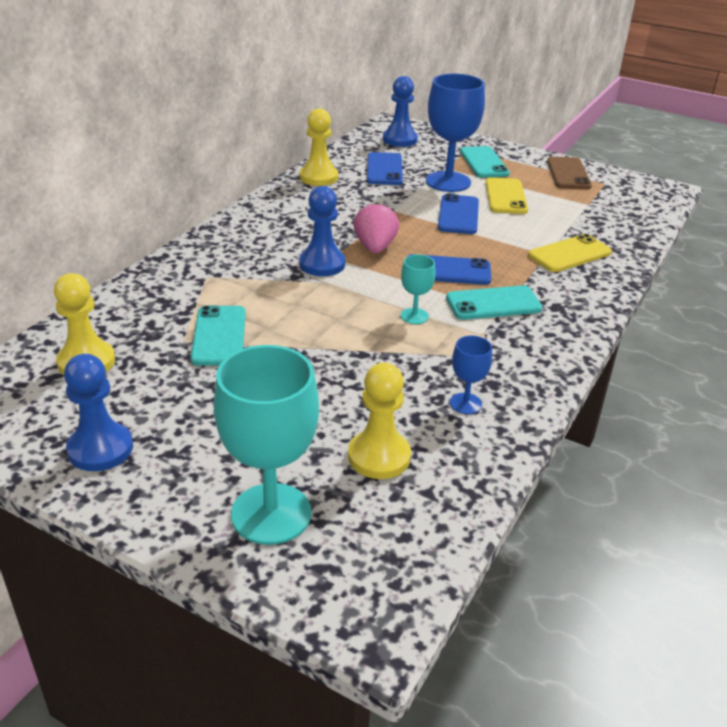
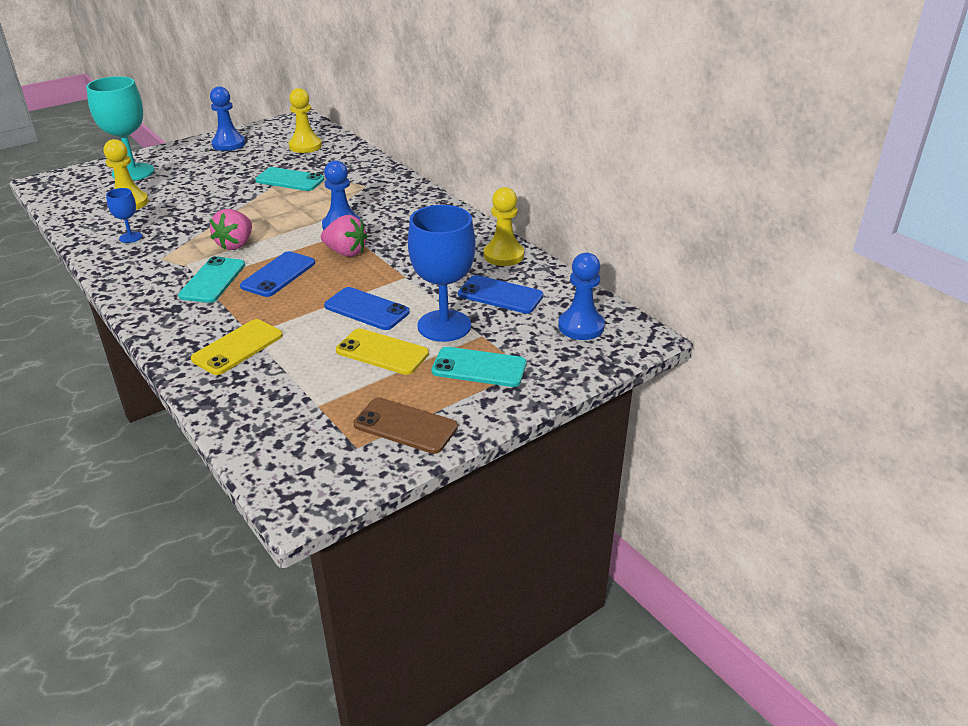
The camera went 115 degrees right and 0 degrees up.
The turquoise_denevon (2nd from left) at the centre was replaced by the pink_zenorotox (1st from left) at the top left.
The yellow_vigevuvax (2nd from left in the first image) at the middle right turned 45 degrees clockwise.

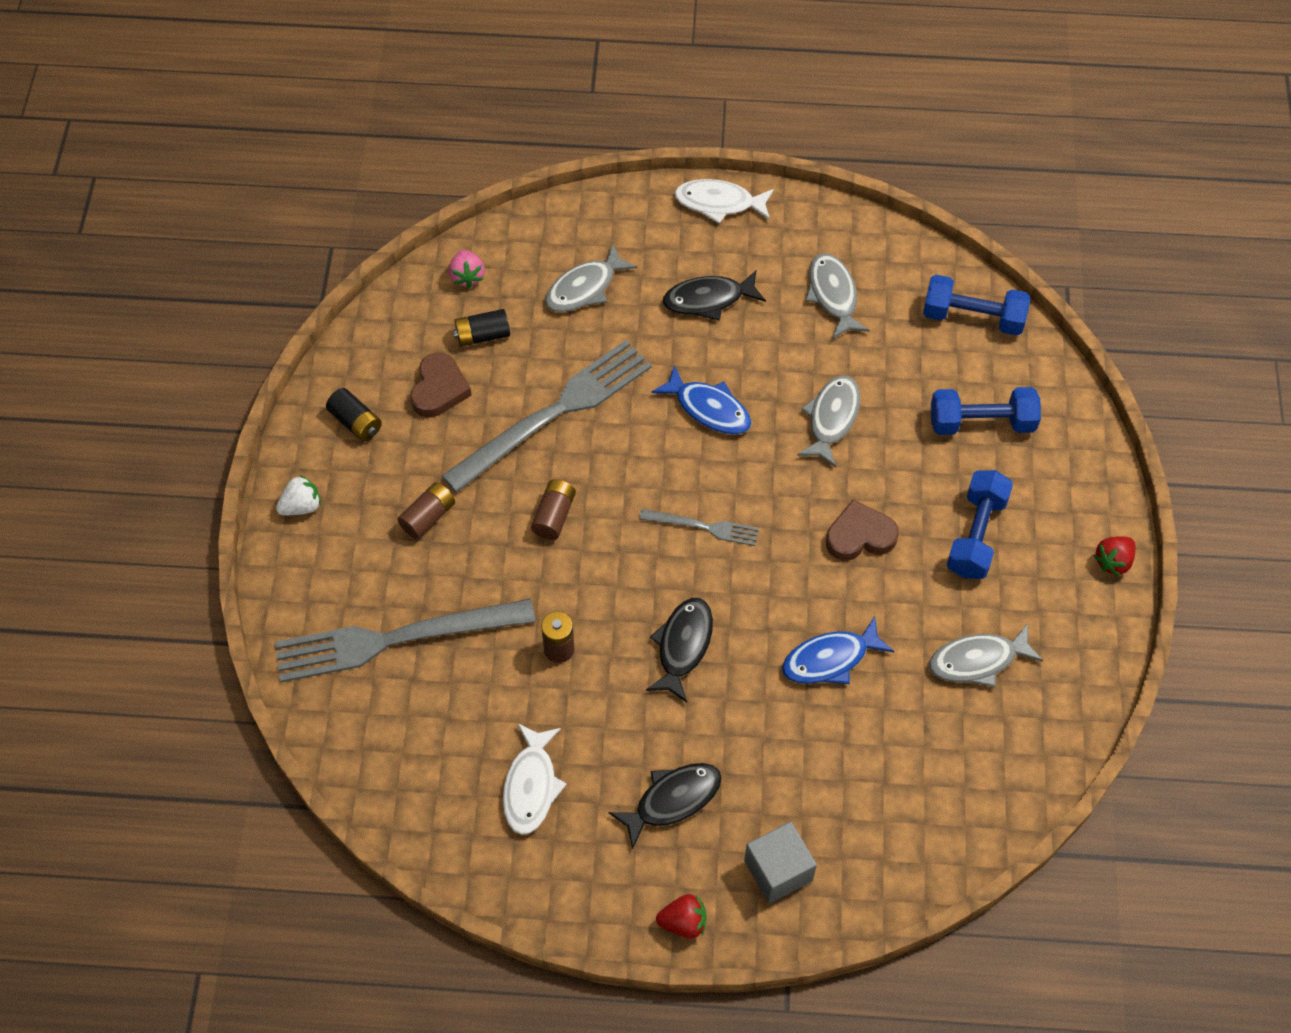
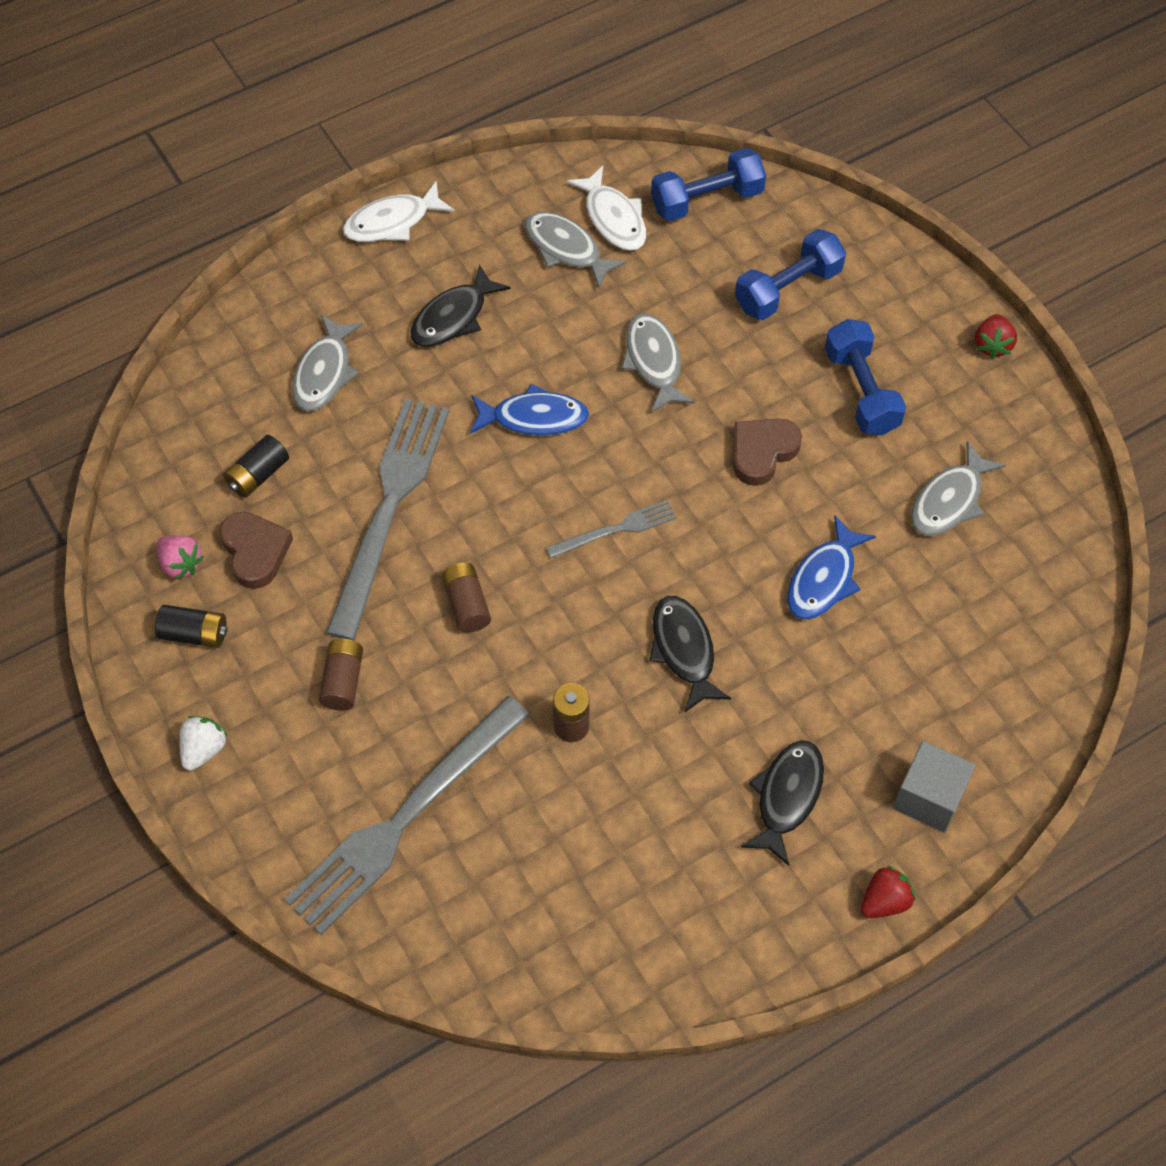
The camera went 35 degrees left and 0 degrees up.
The pink_zenorotox moved from the top centre to the middle left.
The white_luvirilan (1st from left in the first image) moved from the bottom centre to the top centre.

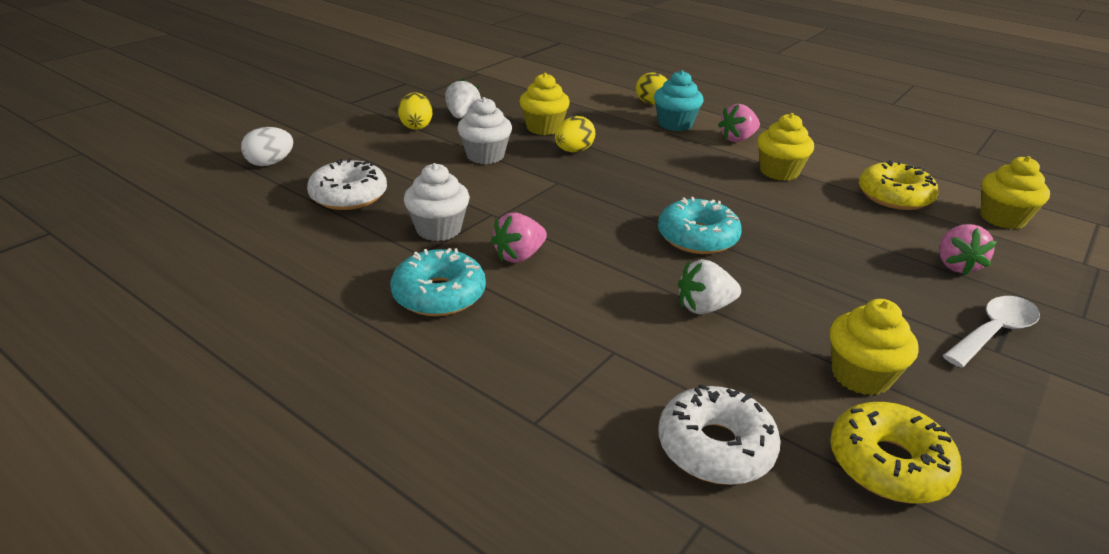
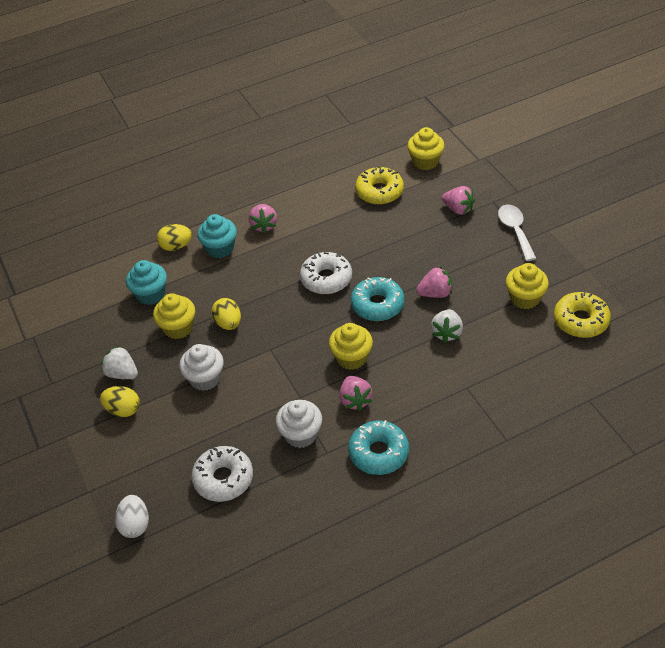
The camera went 60 degrees left and 15 degrees up.
The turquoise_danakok (1st from left) at the middle left appeared.
The pink_zenorotox (3rd from left) at the centre appeared.
The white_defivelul (2nd from left) moved from the bottom centre to the centre.
The yellow_danakok (2nd from left) moved from the top right to the centre.

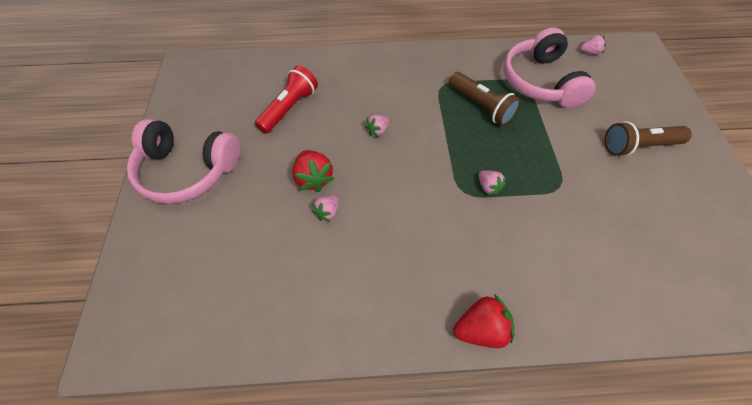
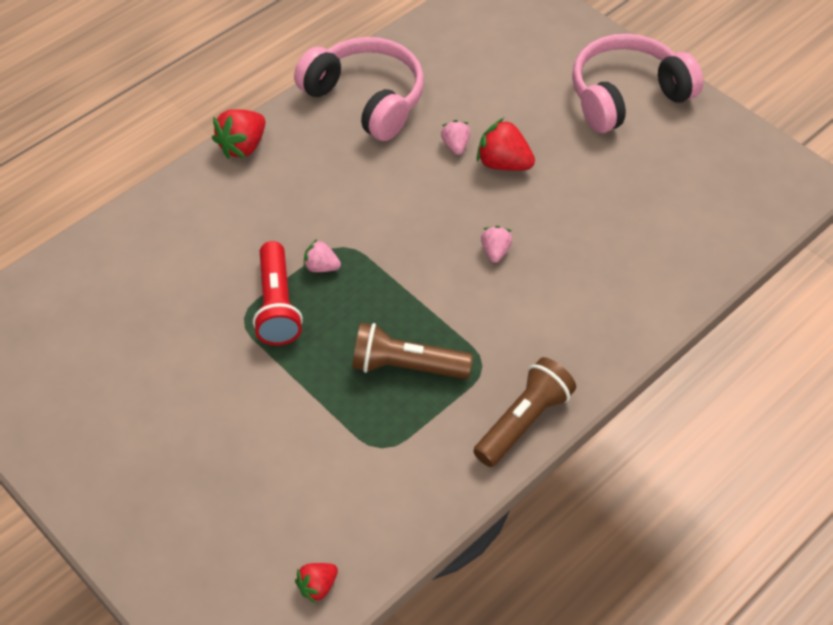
The camera went 140 degrees right and 5 degrees down.
The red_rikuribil moved from the top centre to the centre.
The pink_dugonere (2nd from left in the first image) moved from the top right to the top centre.
The brown_rikuribil (2nd from left) moved from the middle right to the centre.
The pink_zenorotox (4th from left) at the top right became the red_zenorotox (2nd from left) at the bottom centre.

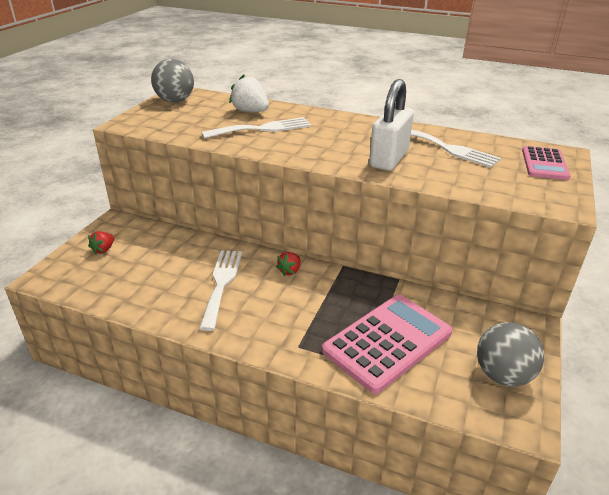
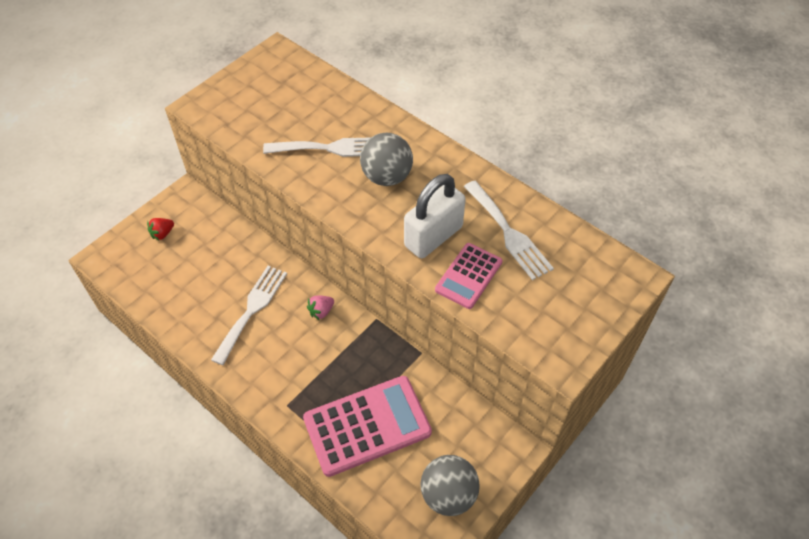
The camera went 20 degrees right and 20 degrees up.
The white_zenorotox at the top centre disappeared.
The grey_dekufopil (1st from left) moved from the top left to the top centre.
The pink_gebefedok (2nd from left) moved from the top right to the centre.
The red_zenorotox (2nd from left) at the centre became the pink_zenorotox at the centre.

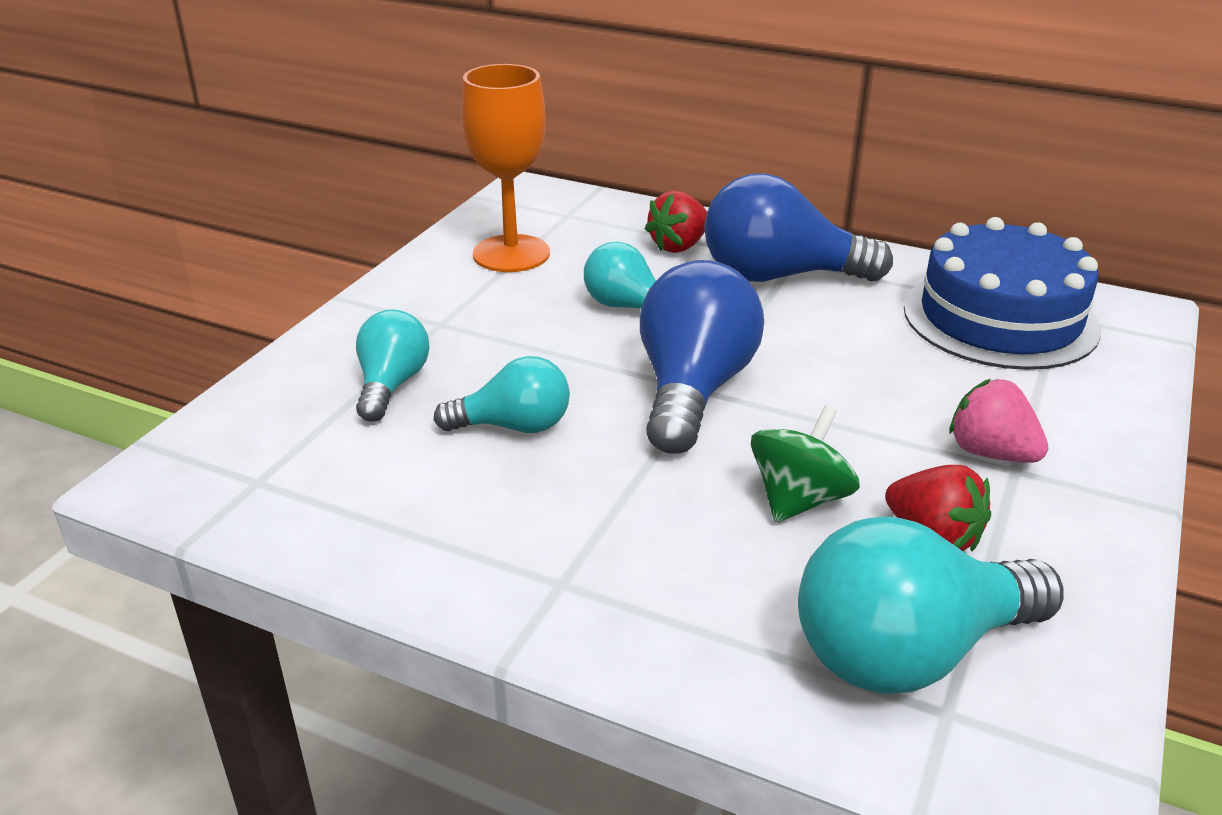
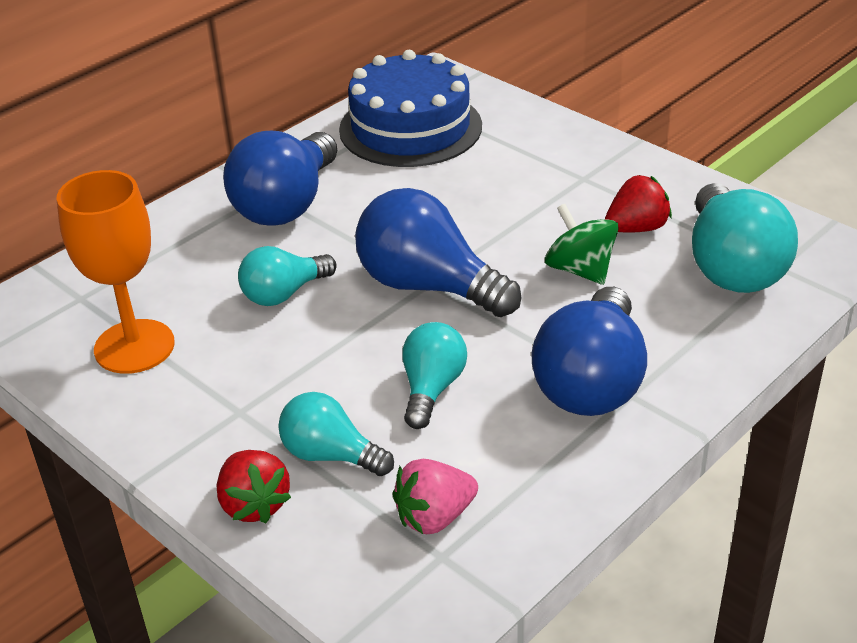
The camera went 70 degrees left and 5 degrees up.
The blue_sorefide (3rd from left) at the middle right appeared.
The red_zenorotox (1st from left) moved from the top centre to the bottom left.
The pink_zenorotox moved from the middle right to the bottom centre.

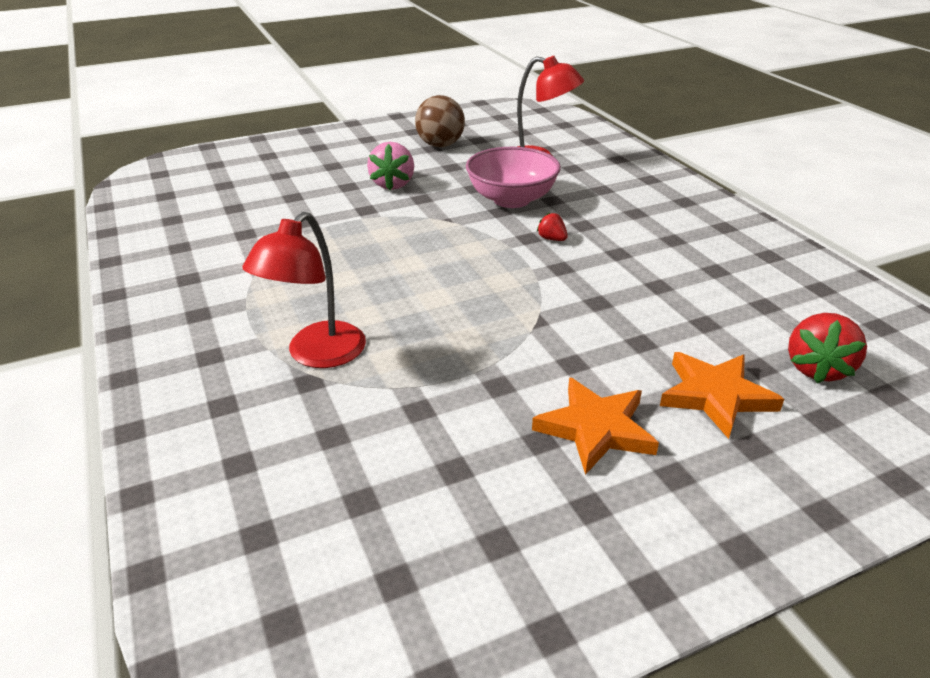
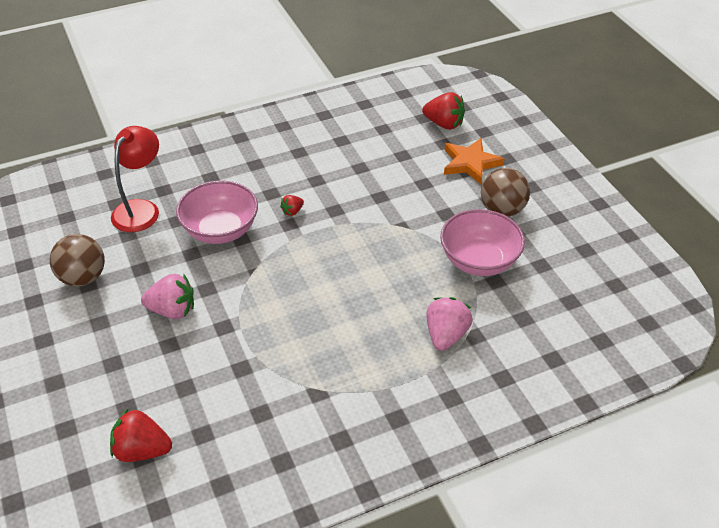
The camera went 90 degrees left and 10 degrees up.
The red_zenorotox (1st from left) at the bottom left appeared.
The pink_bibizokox (2nd from left) at the middle right appeared.
The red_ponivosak (1st from left) at the middle left was replaced by the pink_zenorotox (2nd from left) at the centre.
The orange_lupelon (1st from left) at the centre was replaced by the brown_dekufopil (2nd from left) at the middle right.

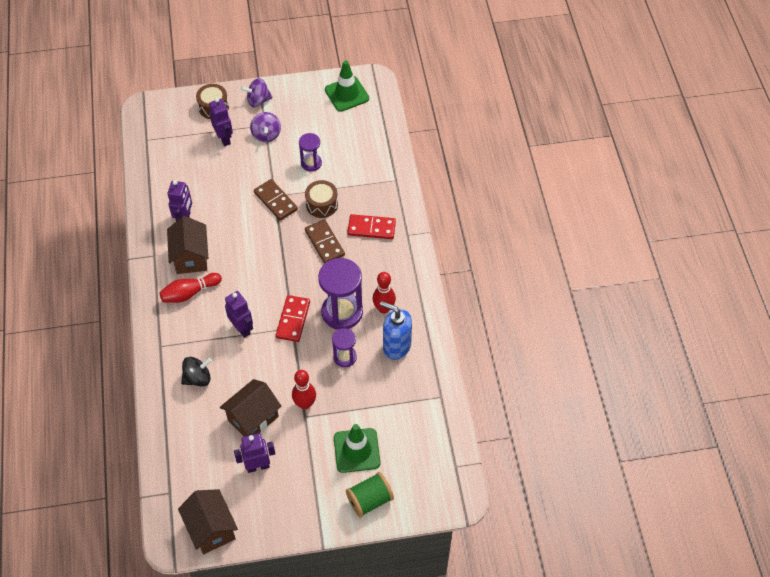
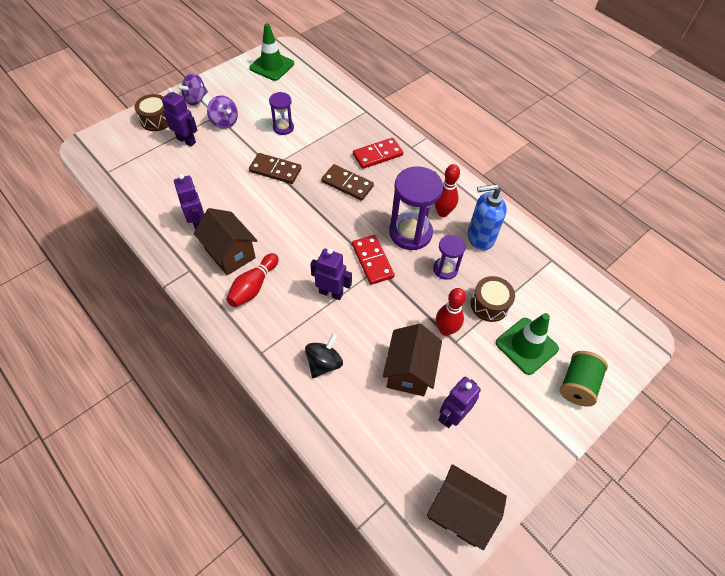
The camera went 35 degrees left and 0 degrees up.
The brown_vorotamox (2nd from left) moved from the centre to the middle right.

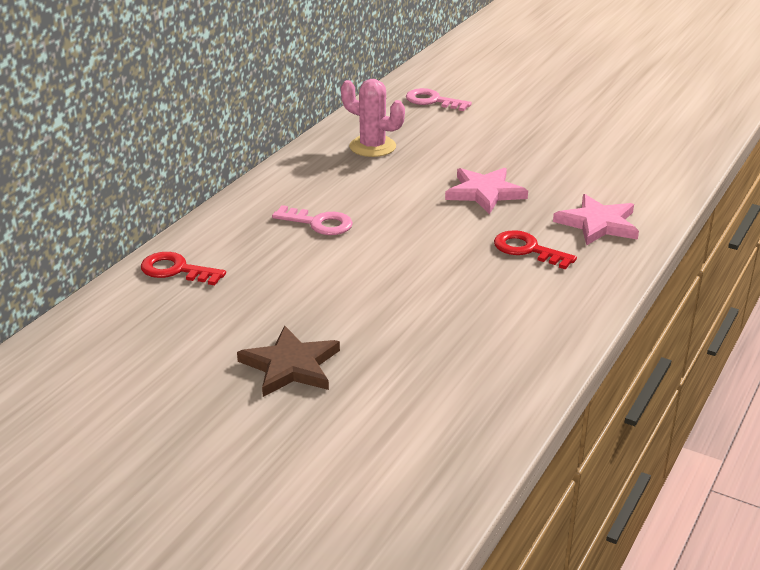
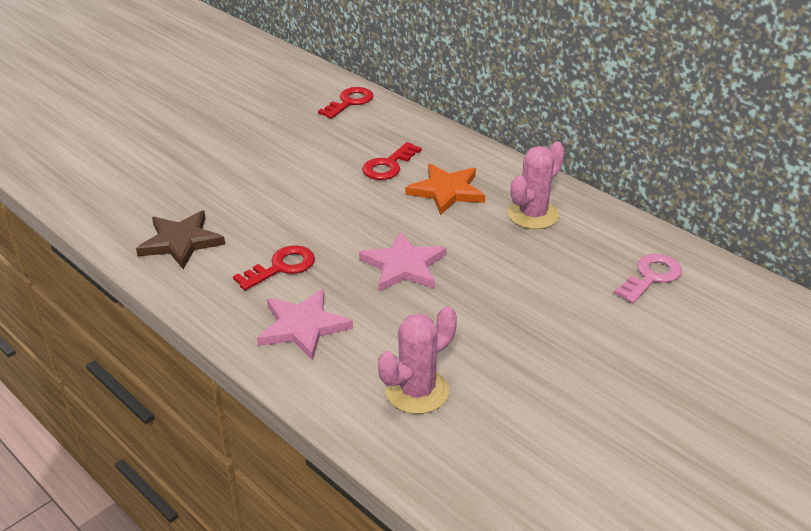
The camera went 105 degrees right and 5 degrees up.
The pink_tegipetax (1st from left) at the bottom centre appeared.
The orange_lupelon at the centre appeared.
The brown_lupelon moved from the centre to the middle left.
The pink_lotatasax (1st from left) at the centre became the red_lotatasax (3rd from left) at the top centre.

